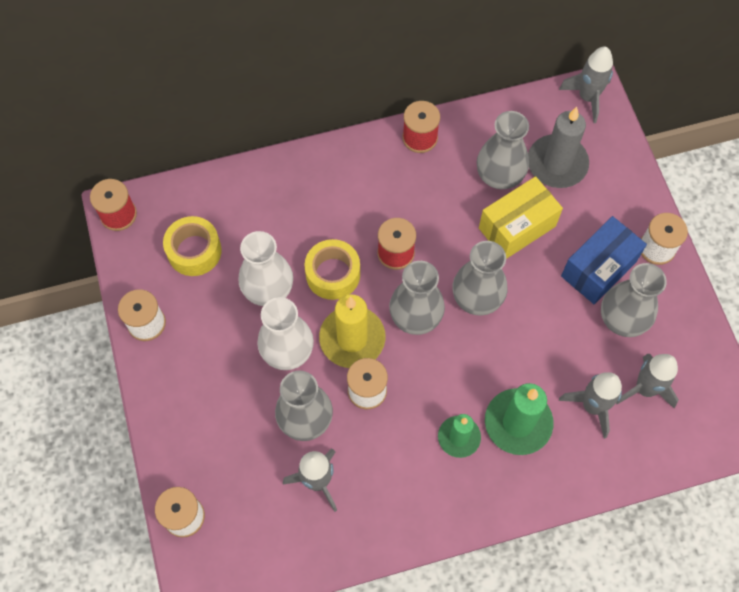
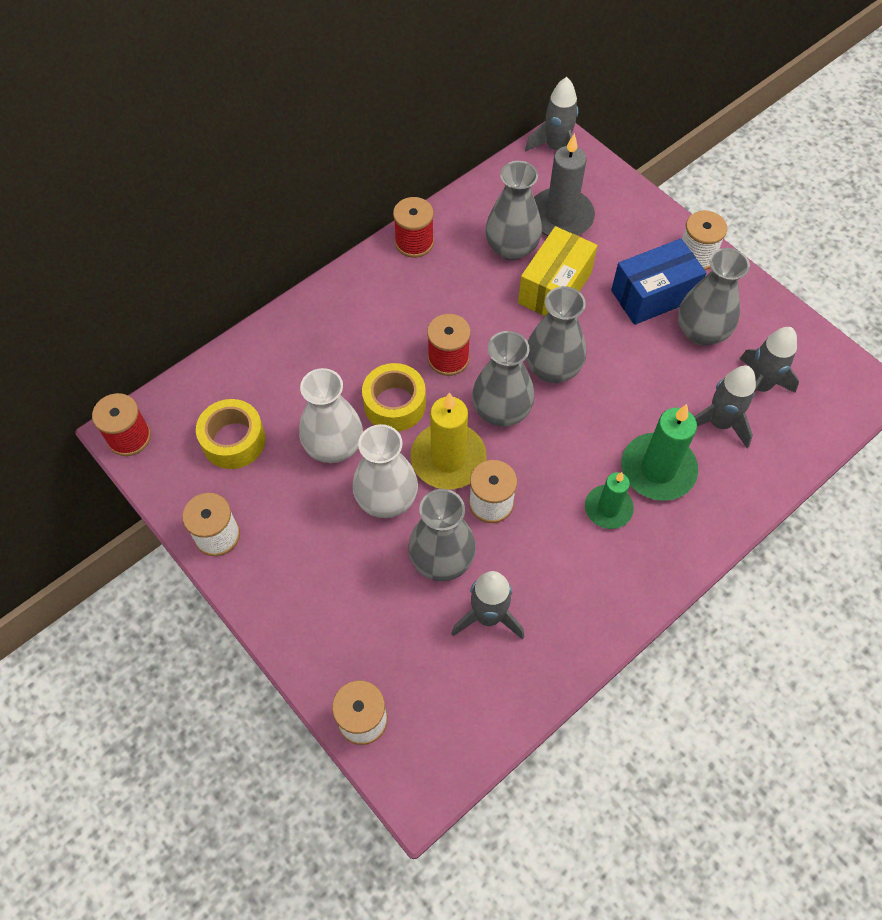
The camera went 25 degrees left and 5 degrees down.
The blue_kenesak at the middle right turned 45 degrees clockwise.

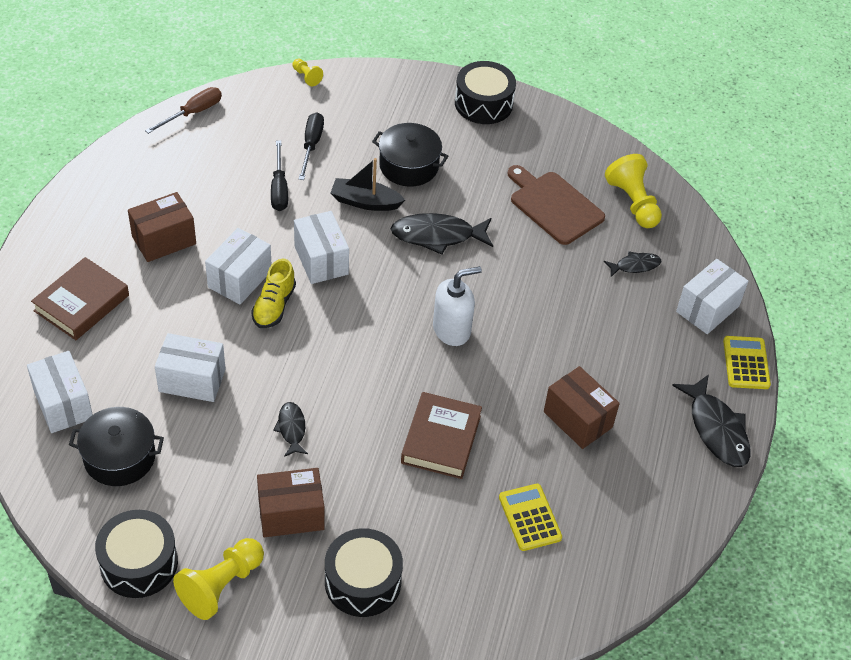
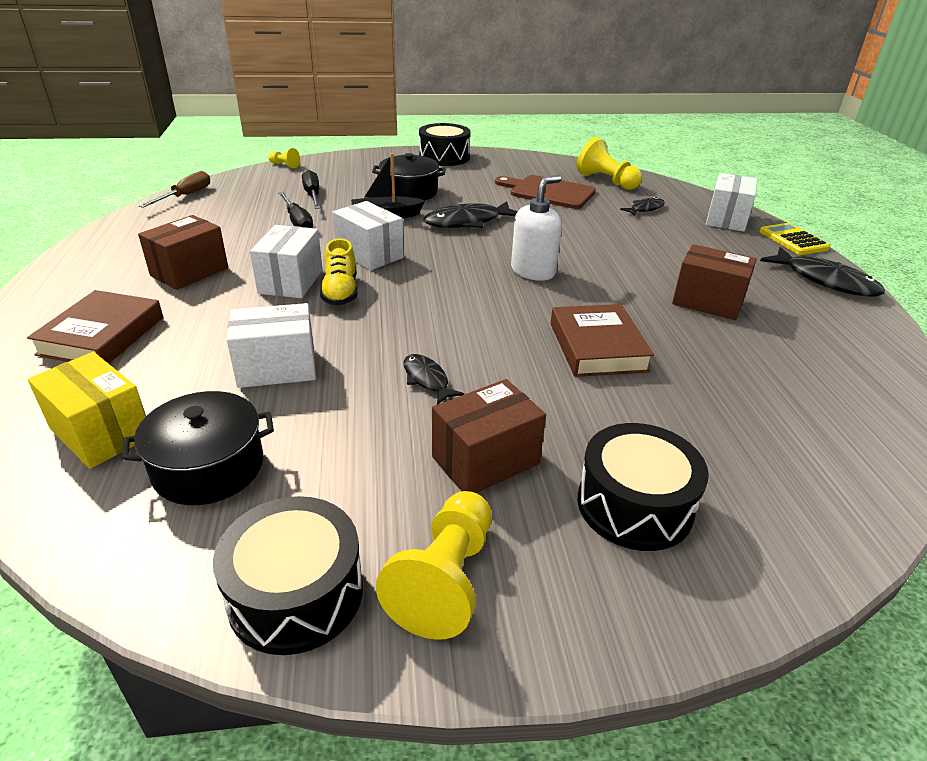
The camera went 20 degrees left and 15 degrees down.
The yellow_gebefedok (1st from left) at the bottom centre disappeared.
The white_kenesak (1st from left) at the middle left became the yellow_kenesak at the middle left.

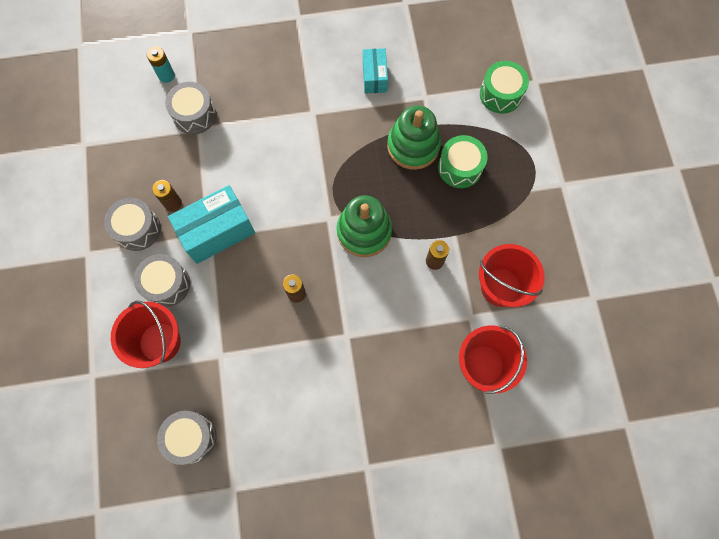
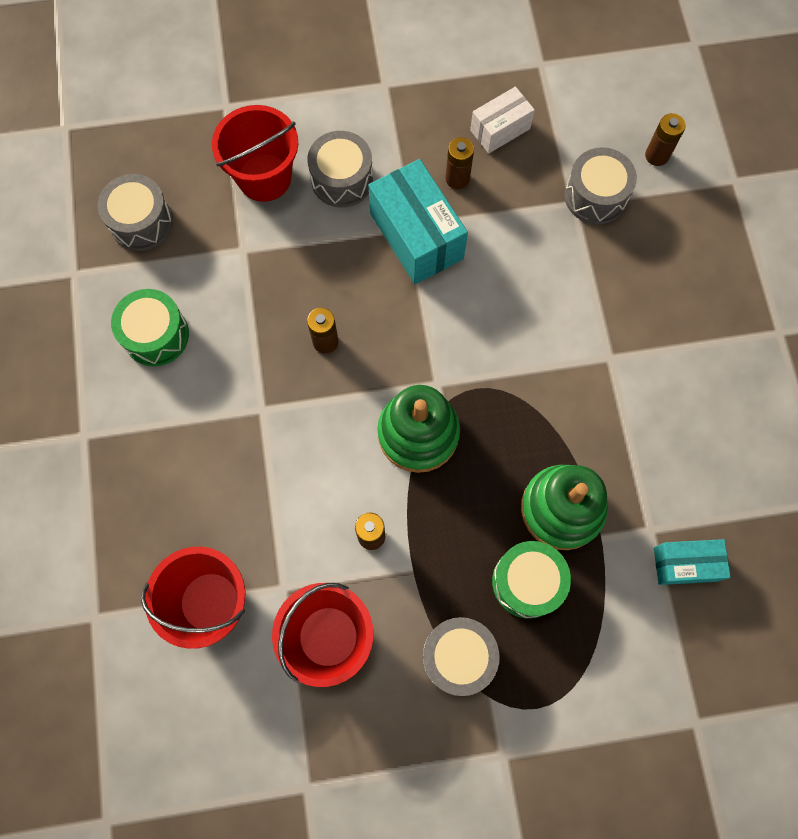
The camera went 90 degrees right and 0 degrees up.
The white_kenesak at the top centre appeared.
The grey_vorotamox (1st from left in the first image) moved from the middle left to the bottom centre.
The turquoise_kenesak (2nd from left) moved from the top centre to the bottom right.
The green_vorotamox (2nd from left in the first image) moved from the top right to the middle left.
The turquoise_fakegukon at the top left became the brown_fakegukon (4th from left) at the top right.

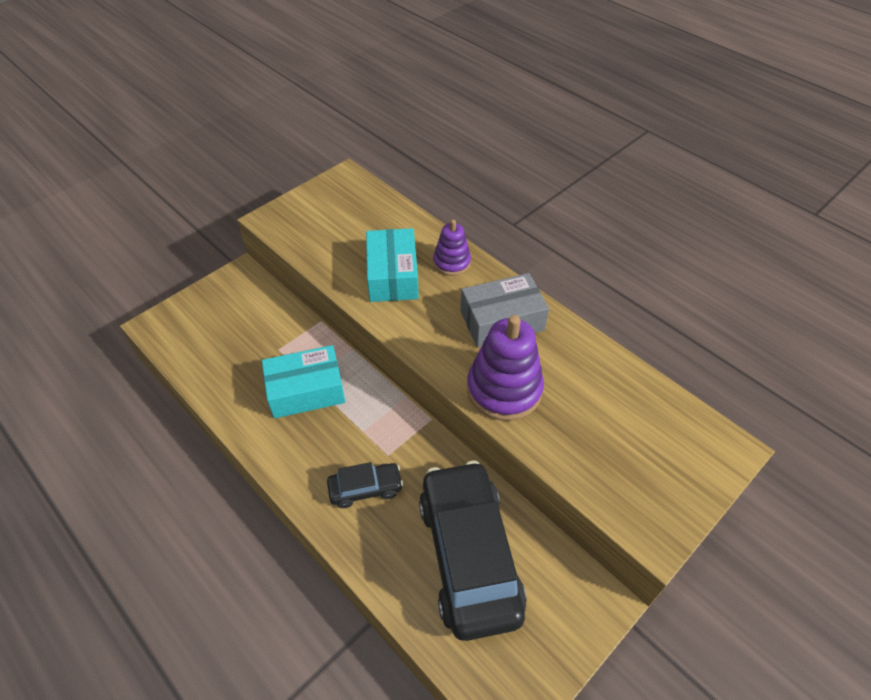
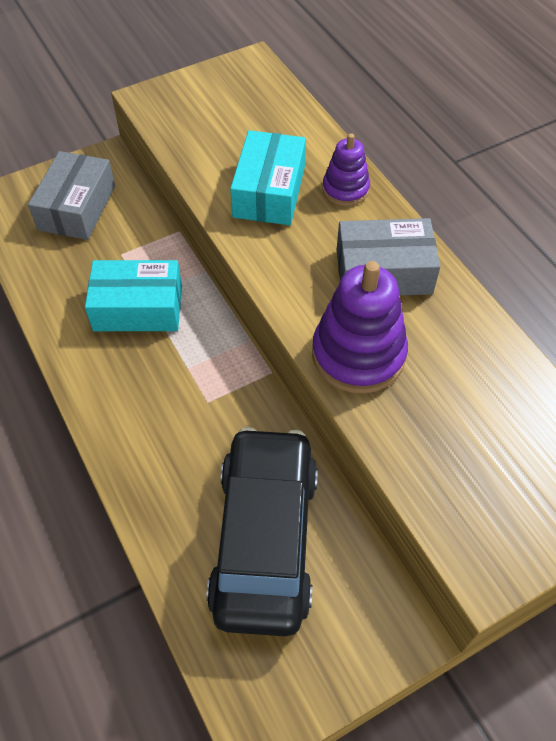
The camera went 15 degrees right and 5 degrees up.
The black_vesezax (1st from left) at the bottom centre disappeared.
The grey_kenesak (1st from left) at the top left appeared.

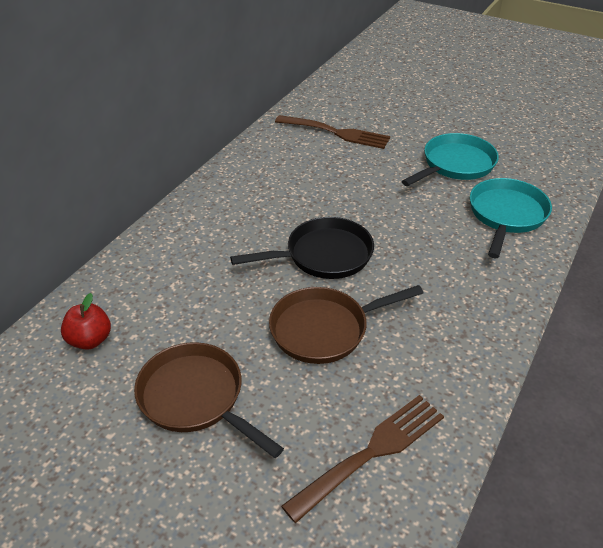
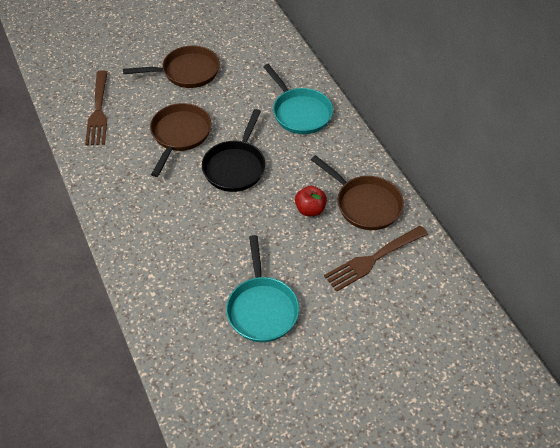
The camera went 125 degrees right and 10 degrees up.
The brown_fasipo (3rd from left) at the centre appeared.
The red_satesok moved from the middle left to the centre.
The turquoise_fasipo (2nd from left) moved from the middle right to the top centre.

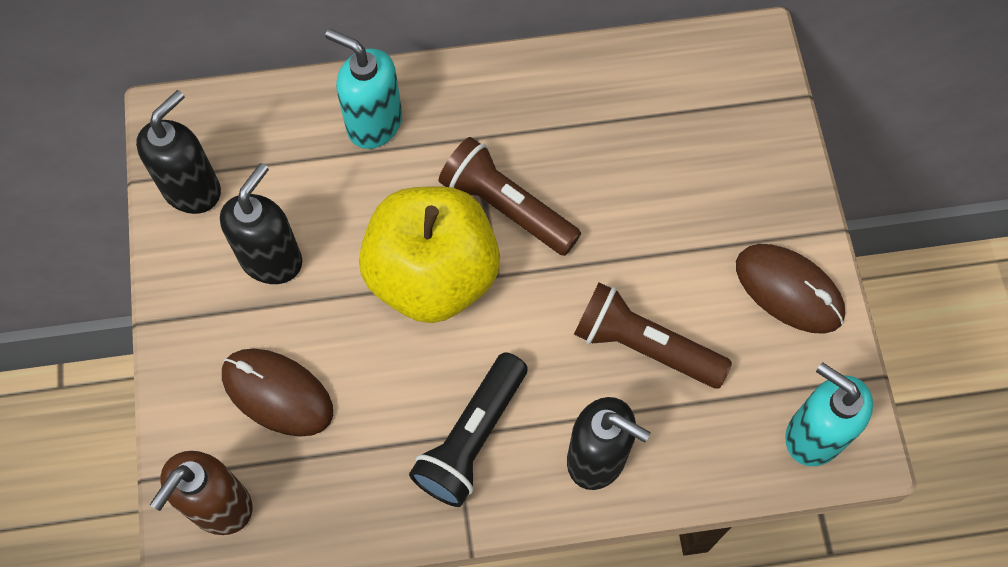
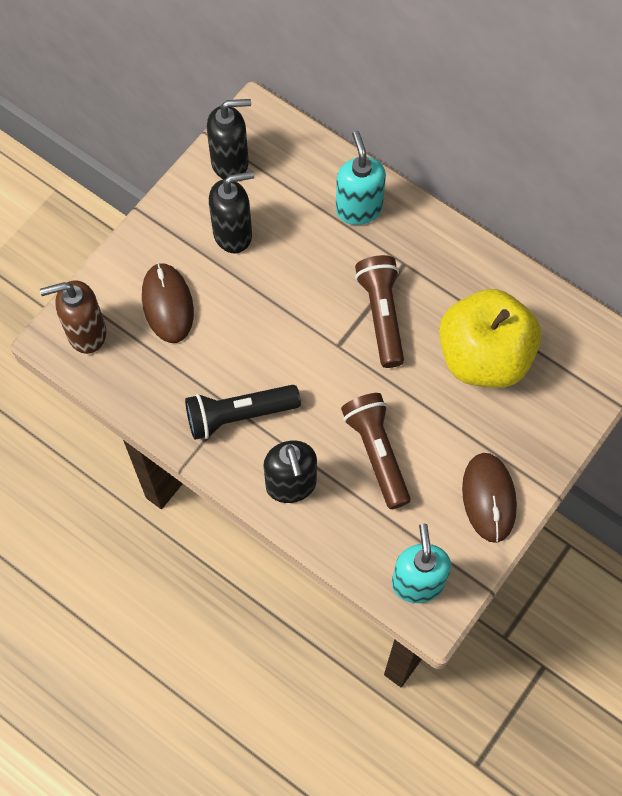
The camera went 45 degrees right and 0 degrees up.
The yellow_satesok moved from the centre to the middle right.

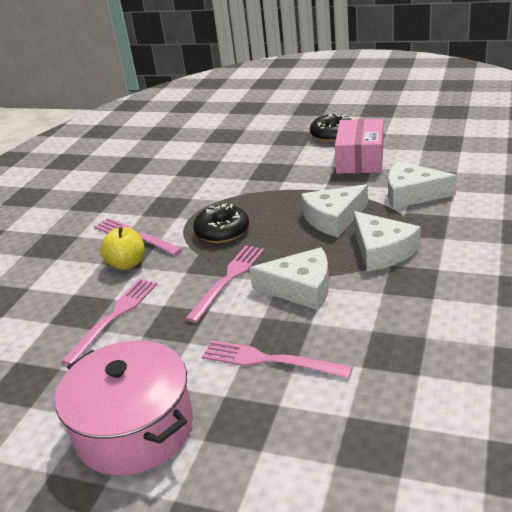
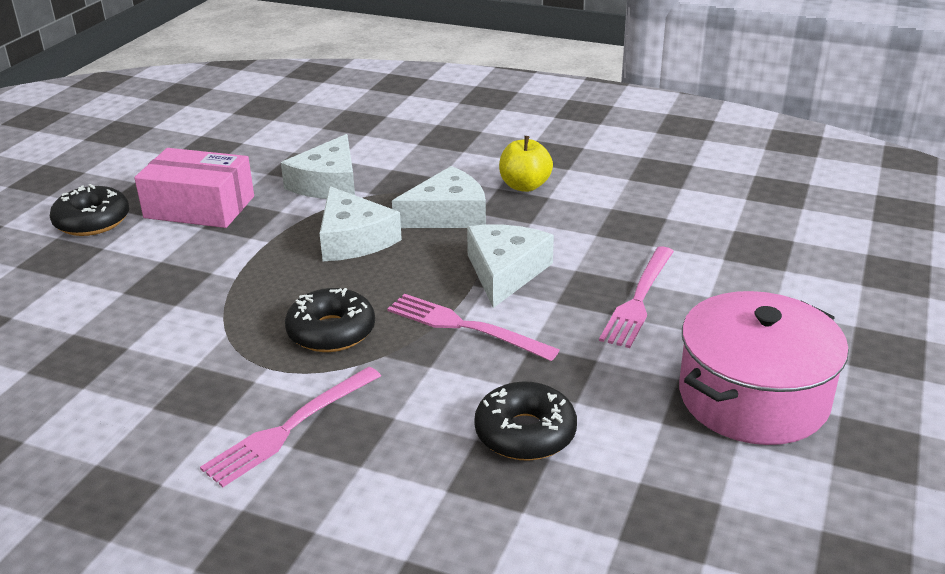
The camera went 90 degrees left and 0 degrees up.
The yellow_satesok moved from the middle left to the top centre.
The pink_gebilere (1st from left) at the middle left was replaced by the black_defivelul (3rd from left) at the bottom centre.

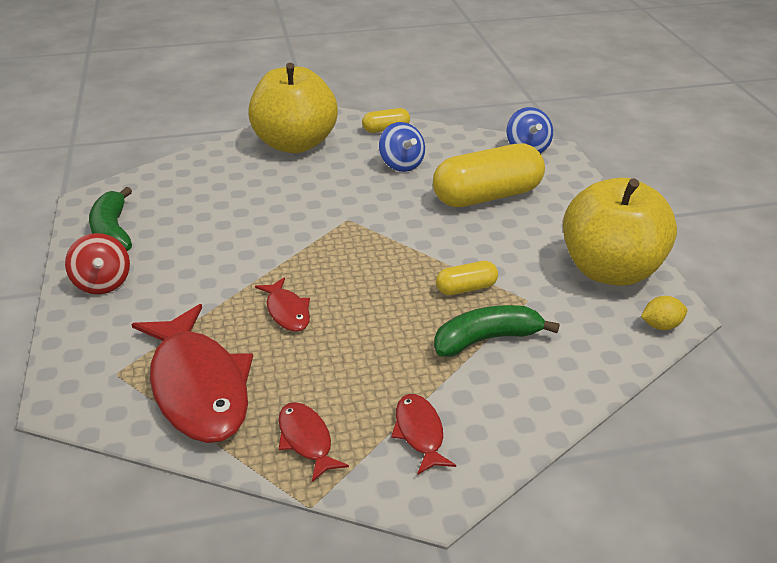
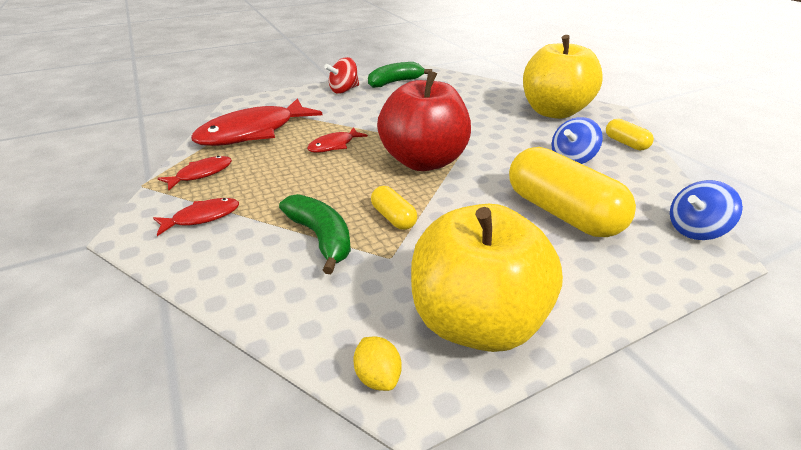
The camera went 75 degrees right and 0 degrees up.
The red_satesok at the top centre appeared.

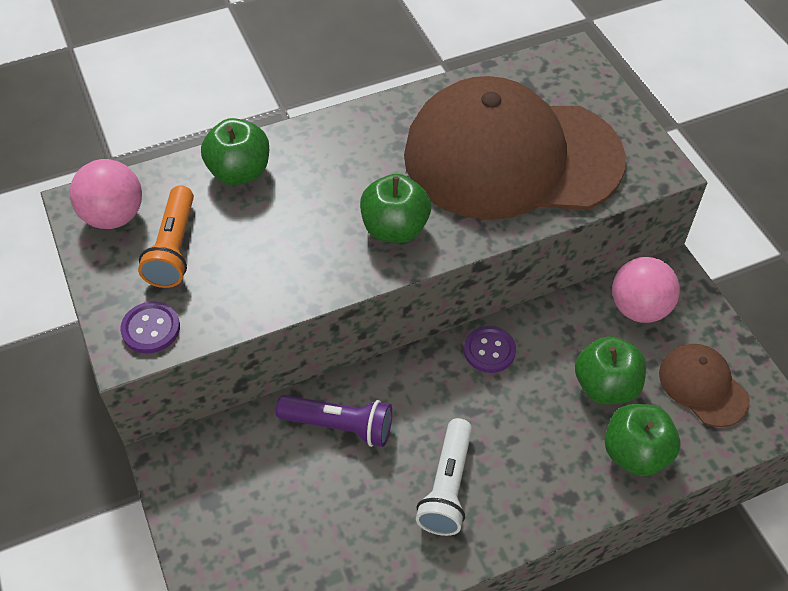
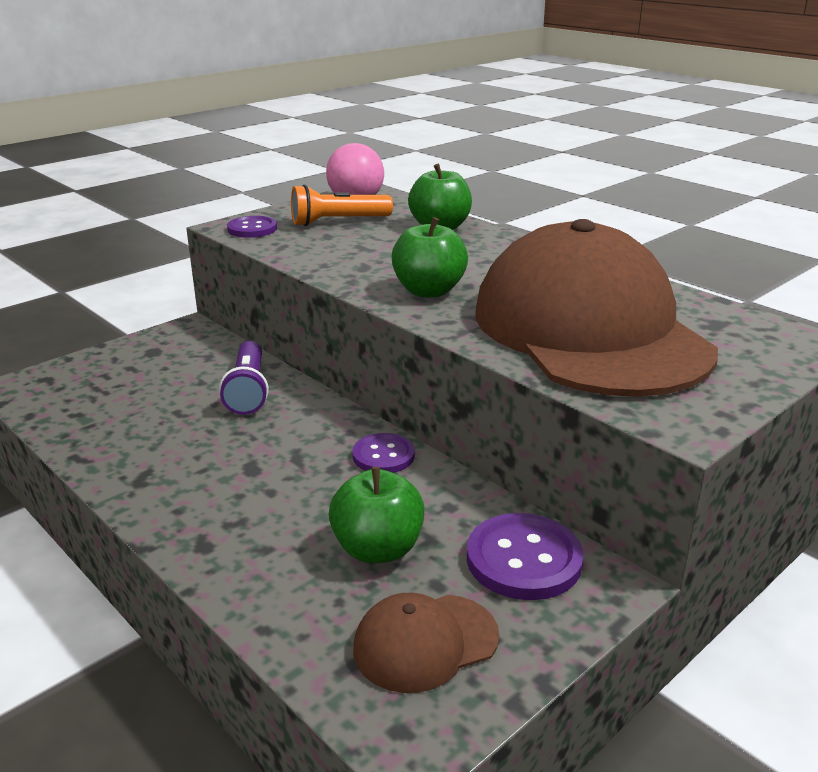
The camera went 70 degrees right and 25 degrees down.
The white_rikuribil at the bottom centre disappeared.
The green_satesok (4th from left) at the bottom right disappeared.
The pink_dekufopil (2nd from left) at the middle right was replaced by the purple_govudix (3rd from left) at the bottom centre.
The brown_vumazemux (2nd from left in the first image) at the middle right turned 150 degrees counterclockwise.

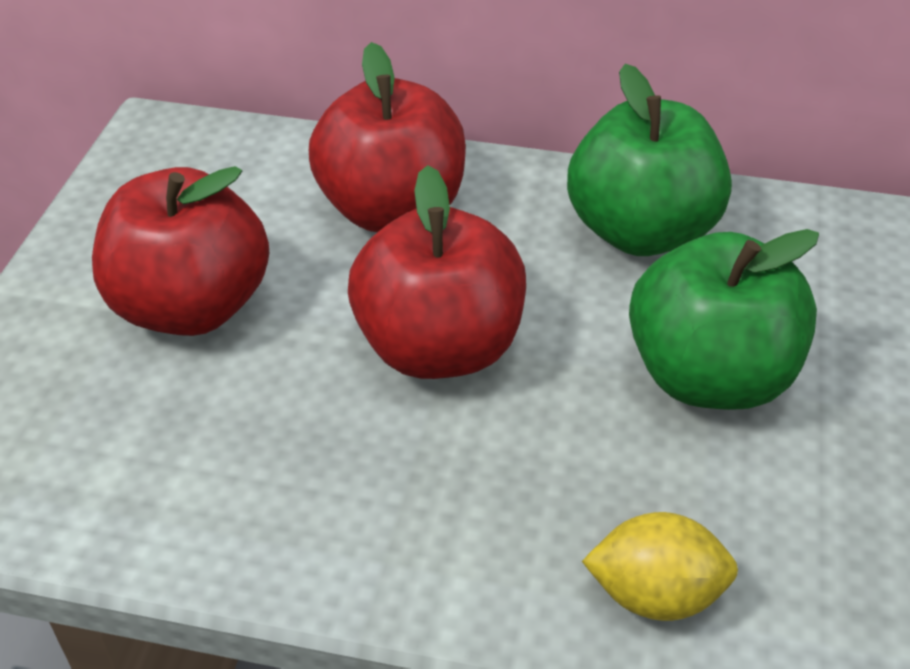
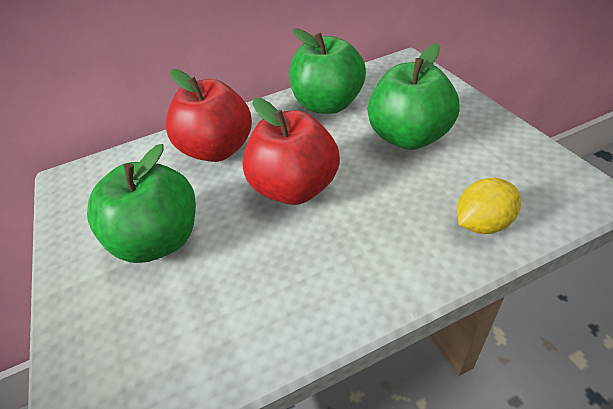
The camera went 30 degrees left and 0 degrees up.
The red_satesok (1st from left) at the middle left became the green_satesok (1st from left) at the middle left.

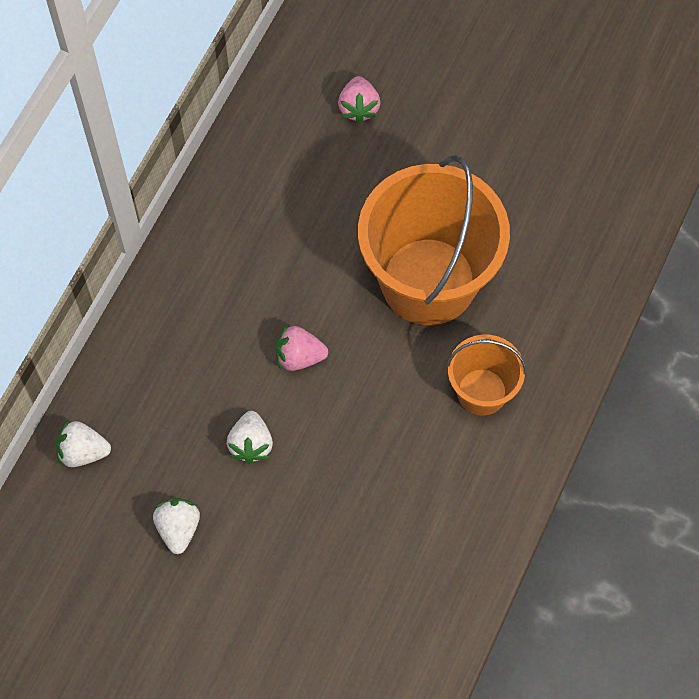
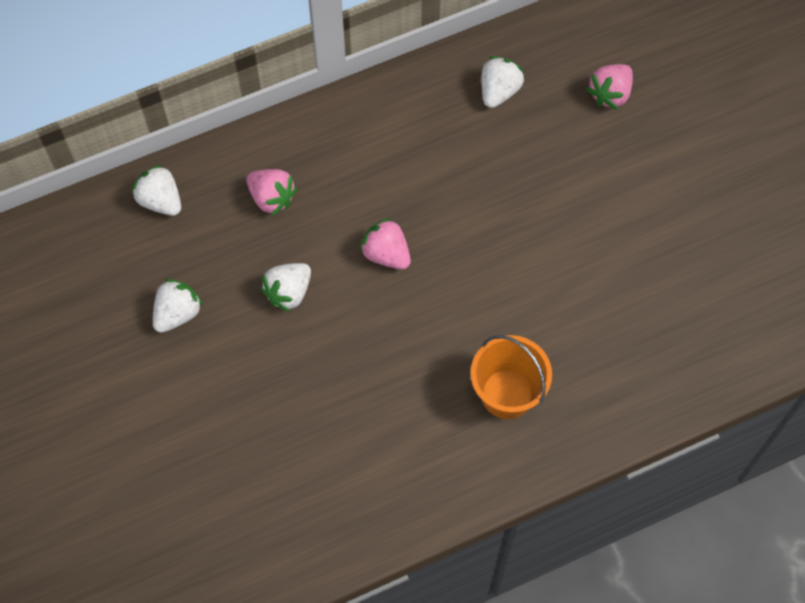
The camera went 40 degrees right and 0 degrees up.
The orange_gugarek (1st from left) at the centre disappeared.
The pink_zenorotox (1st from left) at the top centre appeared.
The white_zenorotox (4th from left) at the top centre appeared.

